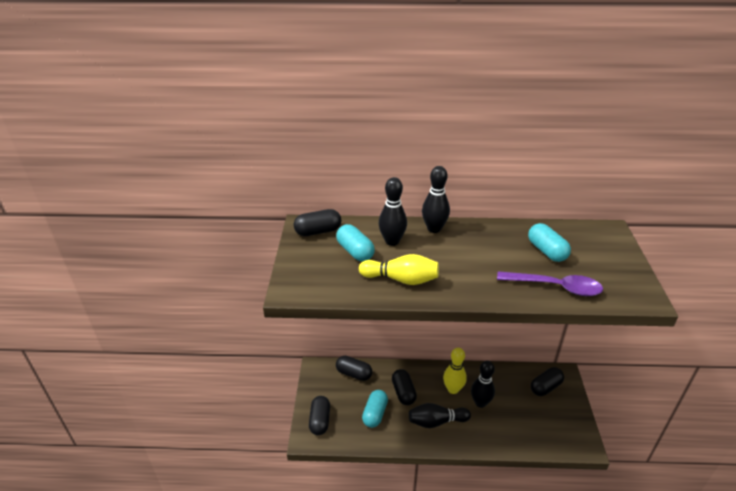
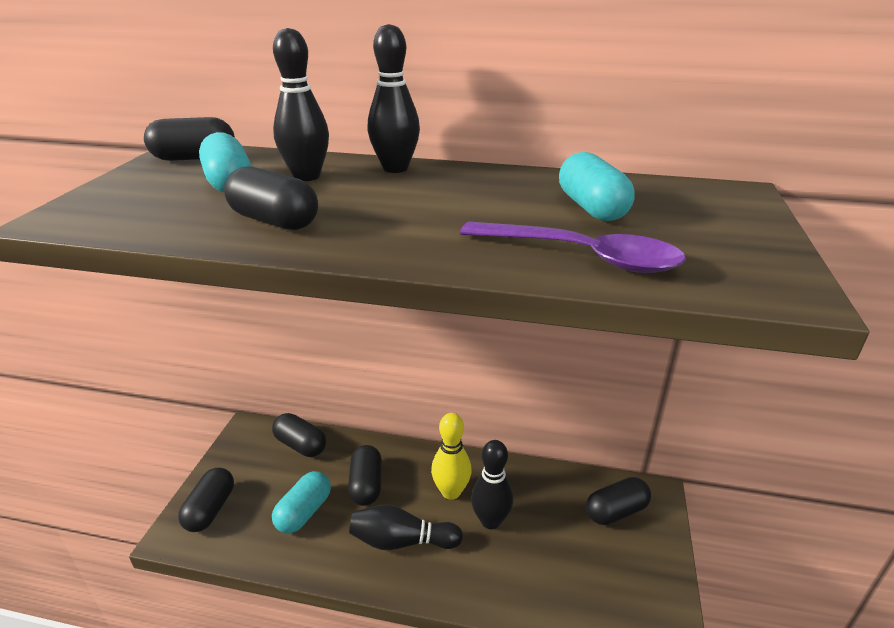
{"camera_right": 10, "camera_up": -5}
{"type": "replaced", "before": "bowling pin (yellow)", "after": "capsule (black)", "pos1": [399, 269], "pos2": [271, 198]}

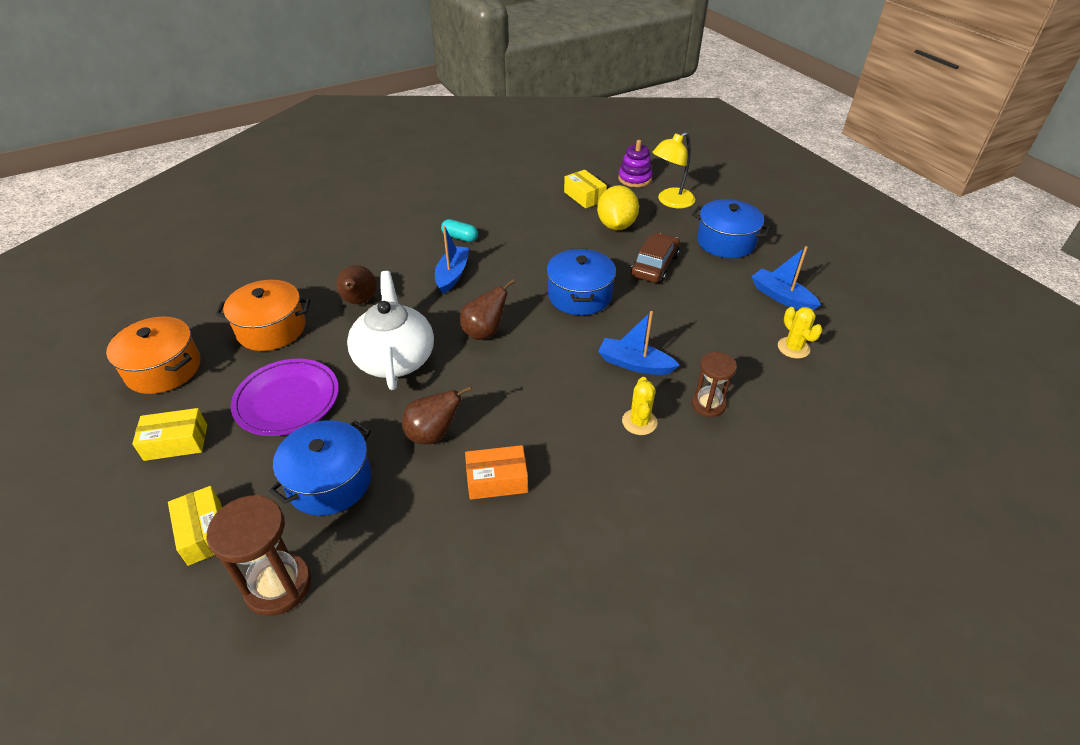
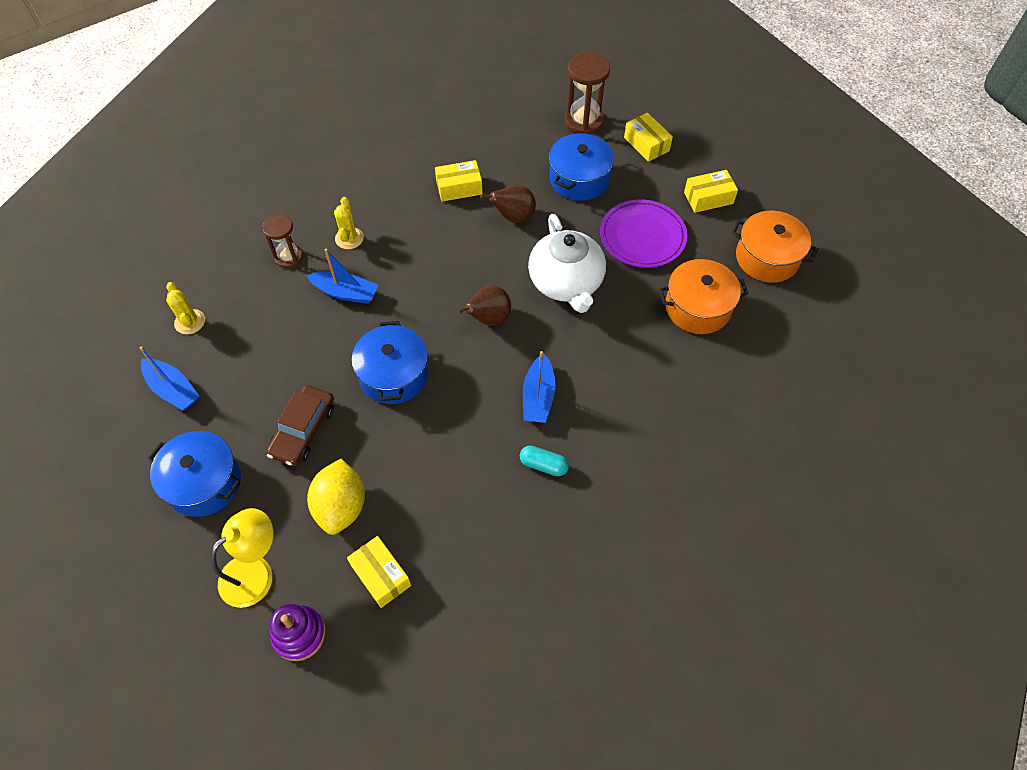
{"camera_right": 175, "camera_up": 15}
{"type": "removed", "before": "pear (brown)", "pos1": [356, 284]}
{"type": "recoloured", "before": "box (orange)", "after": "box (yellow)", "pos1": [496, 472], "pos2": [459, 181]}

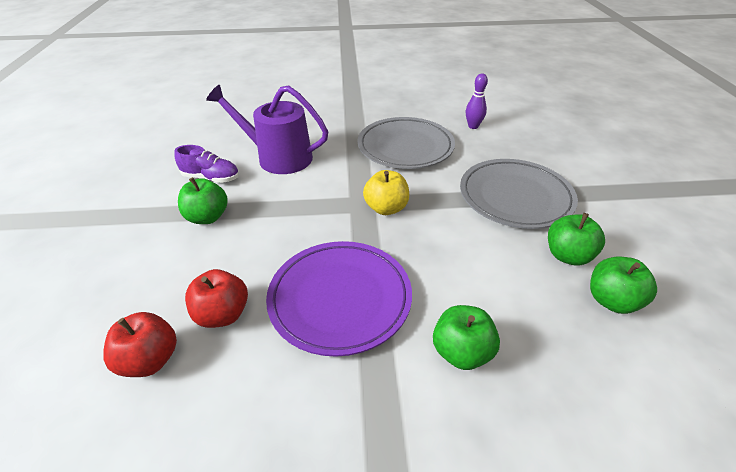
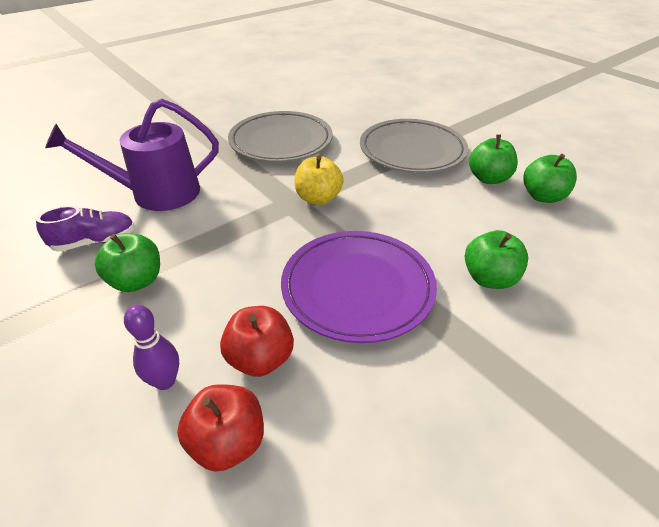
{"camera_right": -35, "camera_up": 0}
{"type": "moved", "before": "bowling pin (purple)", "pos1": [477, 101], "pos2": [151, 347]}

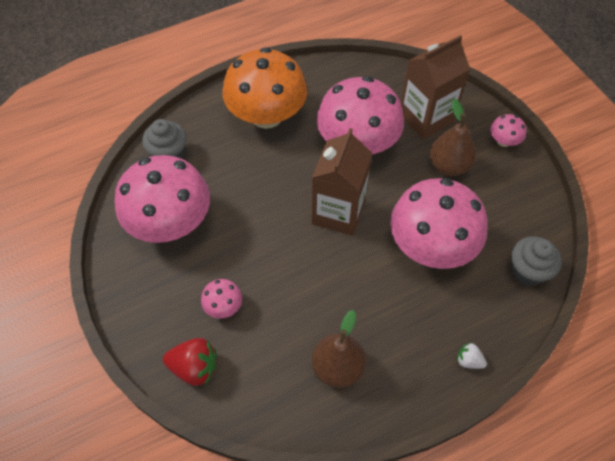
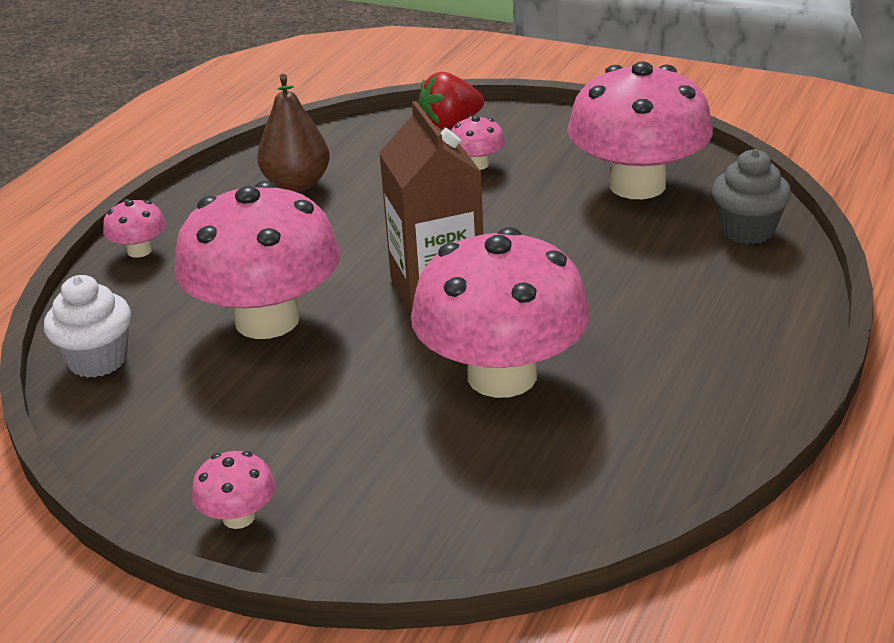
{"camera_right": 145, "camera_up": -25}
{"type": "removed", "before": "mushroom (orange)", "pos1": [265, 88]}
{"type": "removed", "before": "carton (brown)", "pos1": [435, 87]}
{"type": "removed", "before": "pear (brown)", "pos1": [453, 137]}
{"type": "replaced", "before": "strawberry (white)", "after": "mushroom (pink)", "pos1": [472, 356], "pos2": [134, 228]}
{"type": "recoloured", "before": "cupcake (grey)", "after": "cupcake (white)", "pos1": [536, 261], "pos2": [87, 326]}

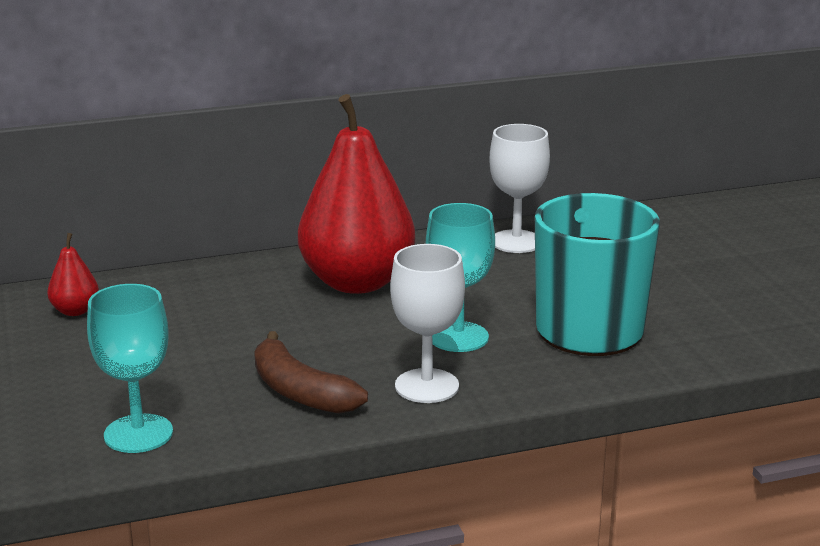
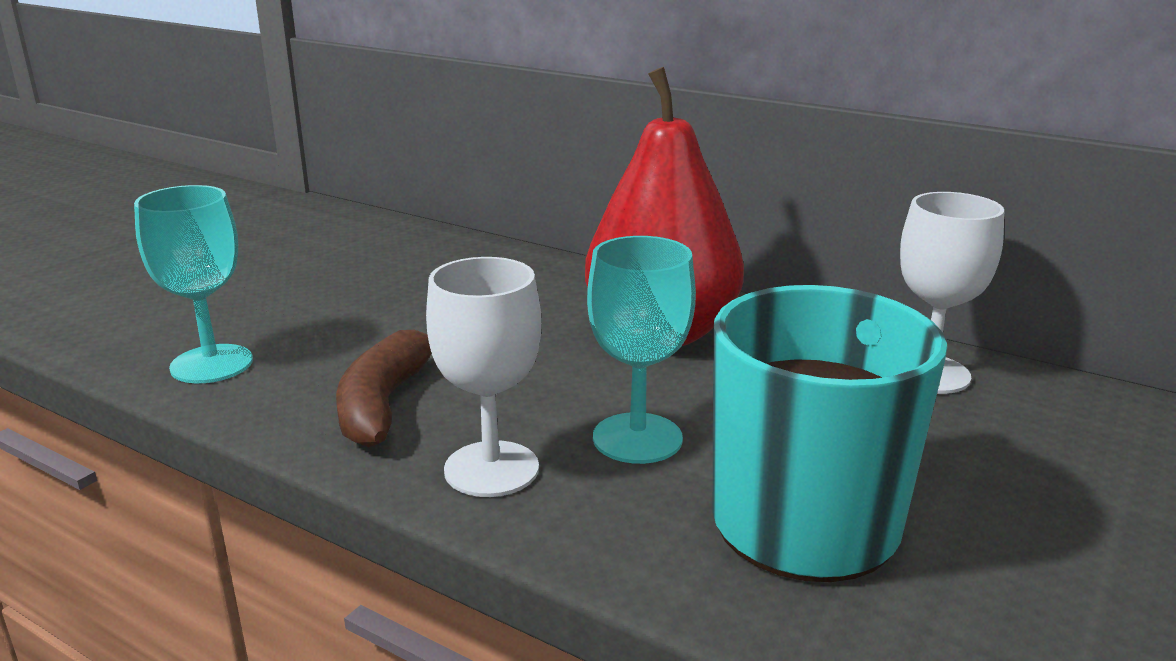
{"camera_right": 50, "camera_up": 0}
{"type": "removed", "before": "pear (red)", "pos1": [73, 274]}

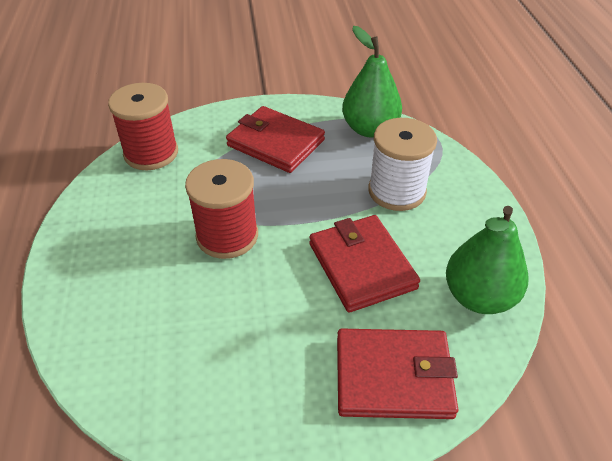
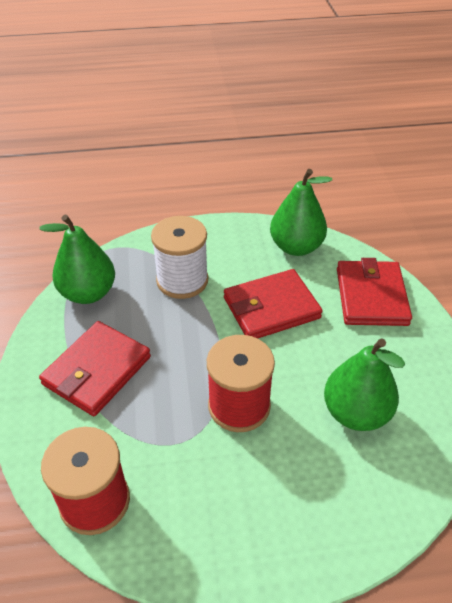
{"camera_right": -90, "camera_up": 0}
{"type": "added", "after": "pear (green)", "pos2": [364, 385]}

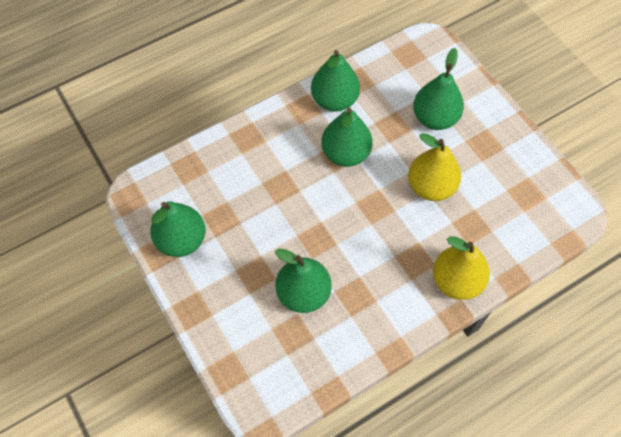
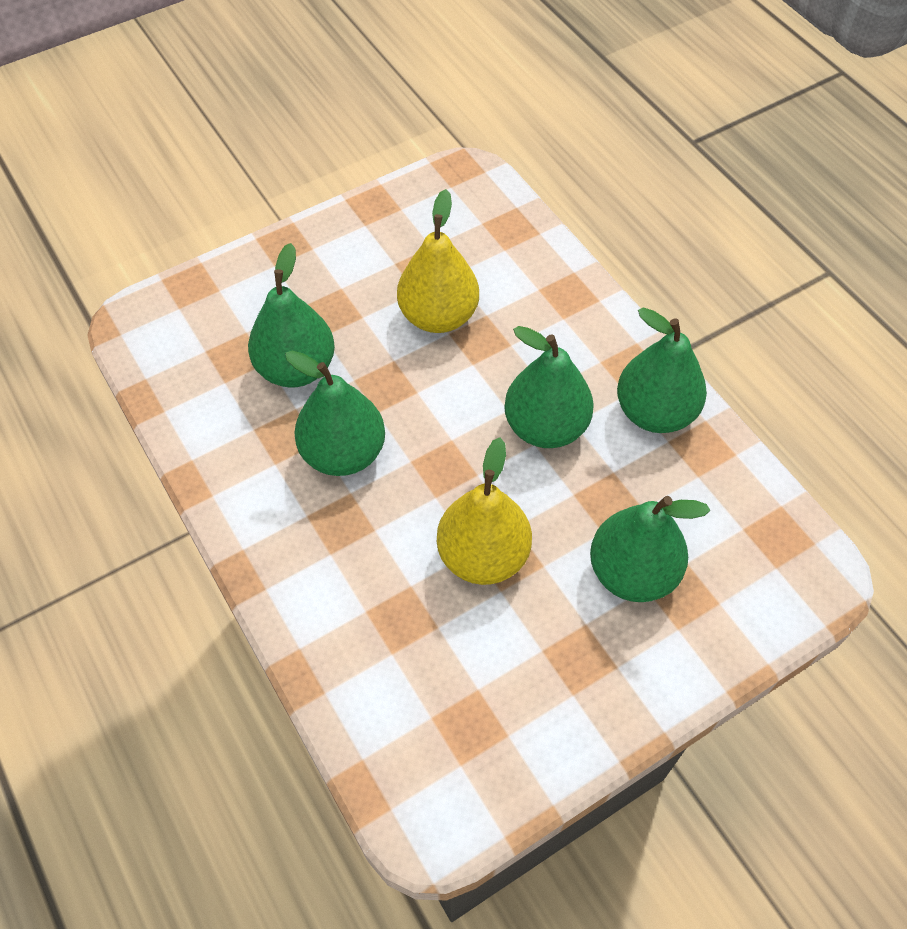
{"camera_right": 90, "camera_up": -5}
{"type": "moved", "before": "pear (green)", "pos1": [177, 229], "pos2": [335, 413]}
{"type": "moved", "before": "pear (yellow)", "pos1": [461, 268], "pos2": [438, 261]}

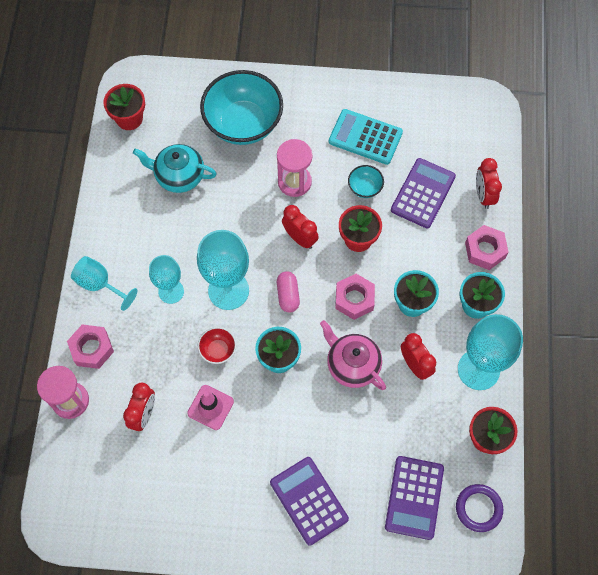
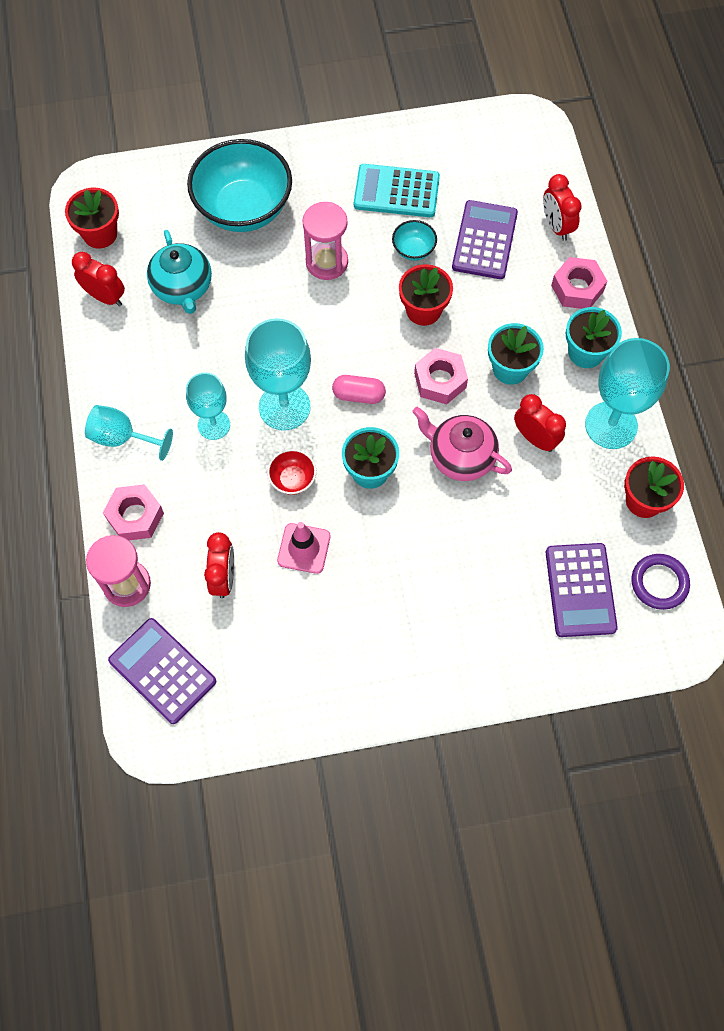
{"camera_right": -15, "camera_up": 0}
{"type": "turned", "before": "teapot (turquoise)", "pos1": [175, 168], "pos2": [179, 272], "turn": -105}
{"type": "moved", "before": "calculator (purple)", "pos1": [309, 501], "pos2": [162, 671]}
{"type": "turned", "before": "capsule (pink)", "pos1": [288, 292], "pos2": [359, 389], "turn": -60}
{"type": "moved", "before": "clock (red)", "pos1": [300, 227], "pos2": [98, 279]}

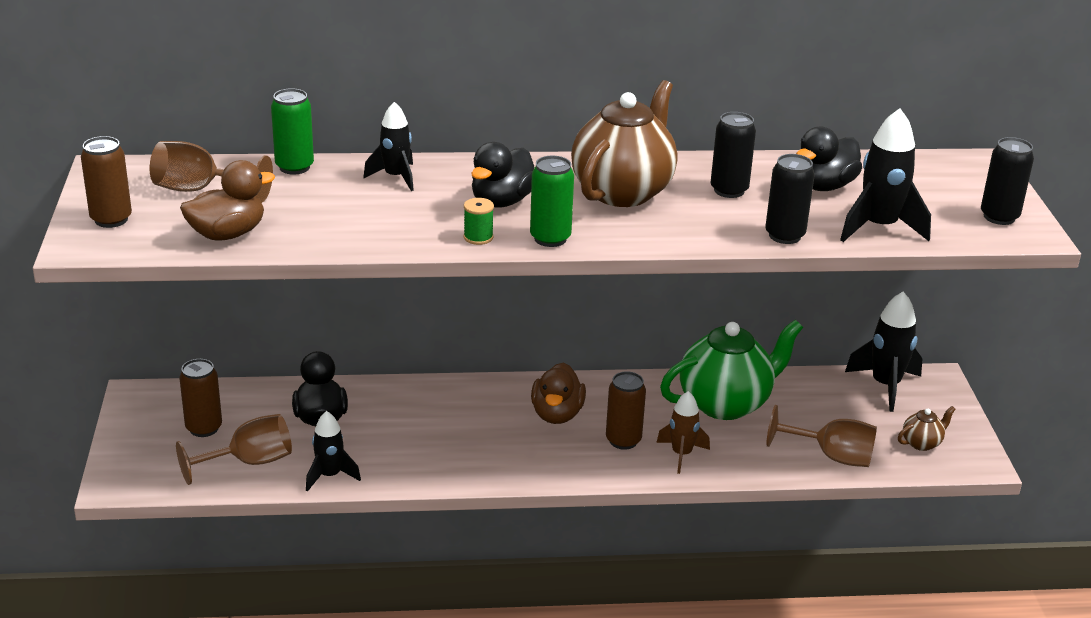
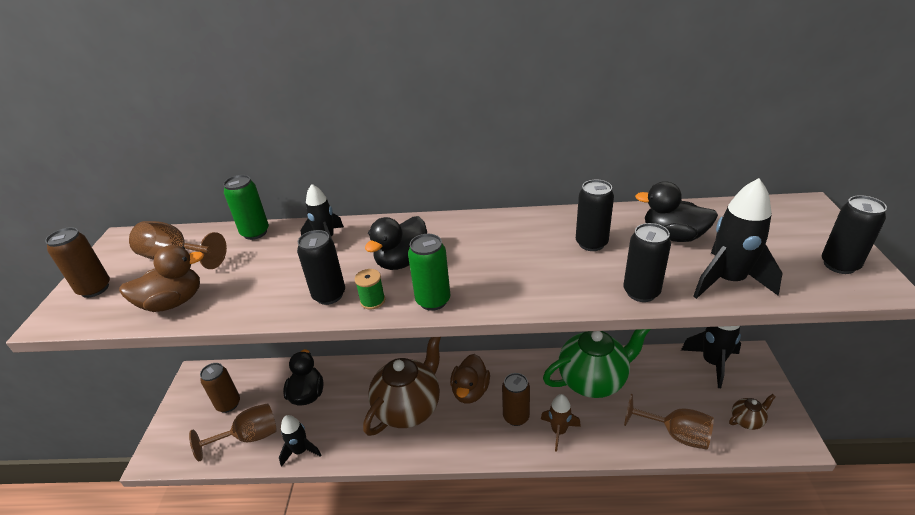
{"camera_right": 10, "camera_up": 5}
{"type": "moved", "before": "teapot (brown)", "pos1": [624, 143], "pos2": [402, 386]}
{"type": "turned", "before": "duck (black)", "pos1": [829, 158], "pos2": [676, 211], "turn": 60}
{"type": "added", "after": "can (black)", "pos2": [321, 267]}

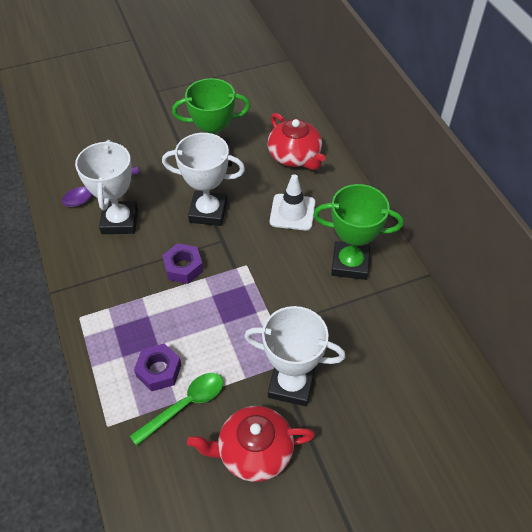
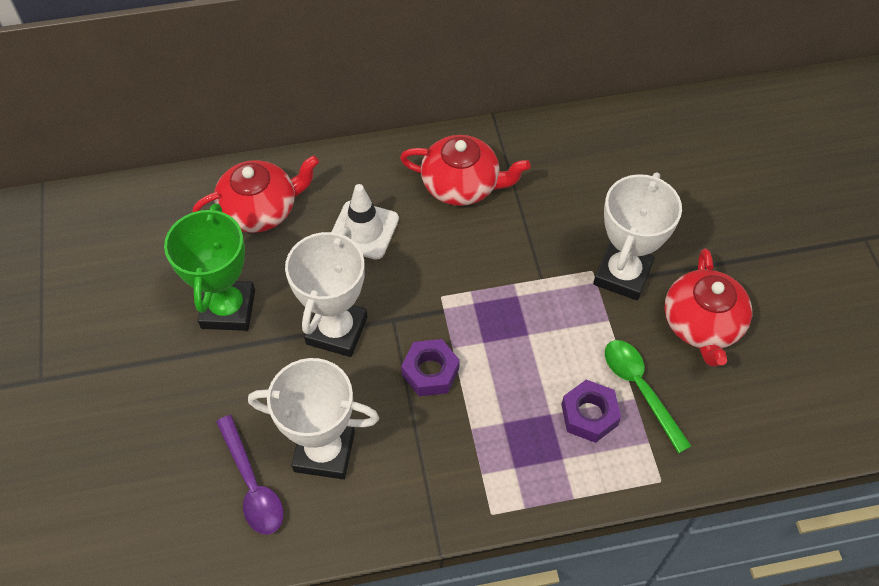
{"camera_right": -80, "camera_up": 5}
{"type": "replaced", "before": "trophy (green)", "after": "teapot (red)", "pos1": [358, 232], "pos2": [465, 170]}

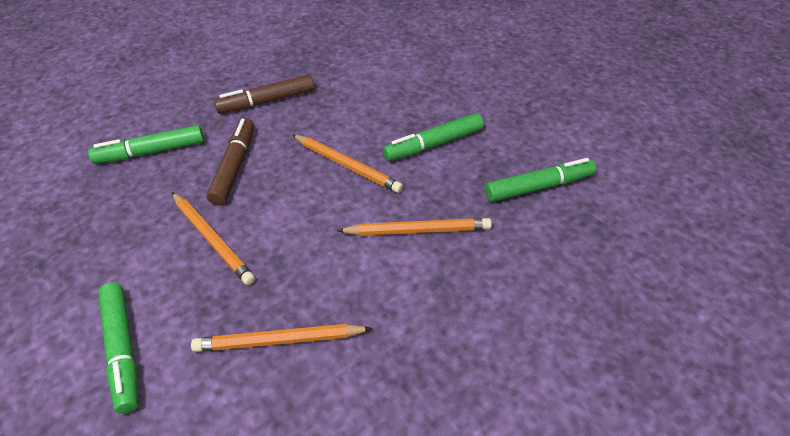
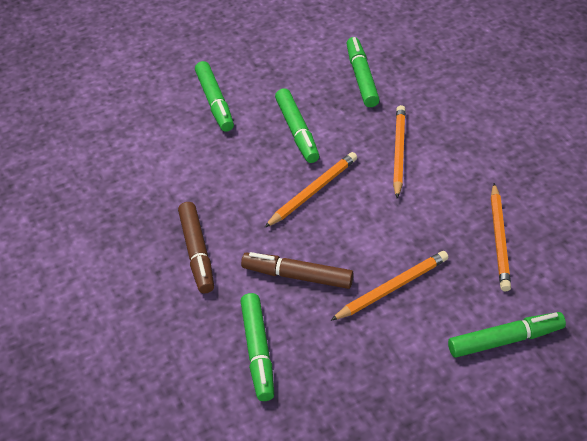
{"camera_right": -80, "camera_up": 0}
{"type": "added", "after": "marker (green)", "pos2": [214, 96]}

